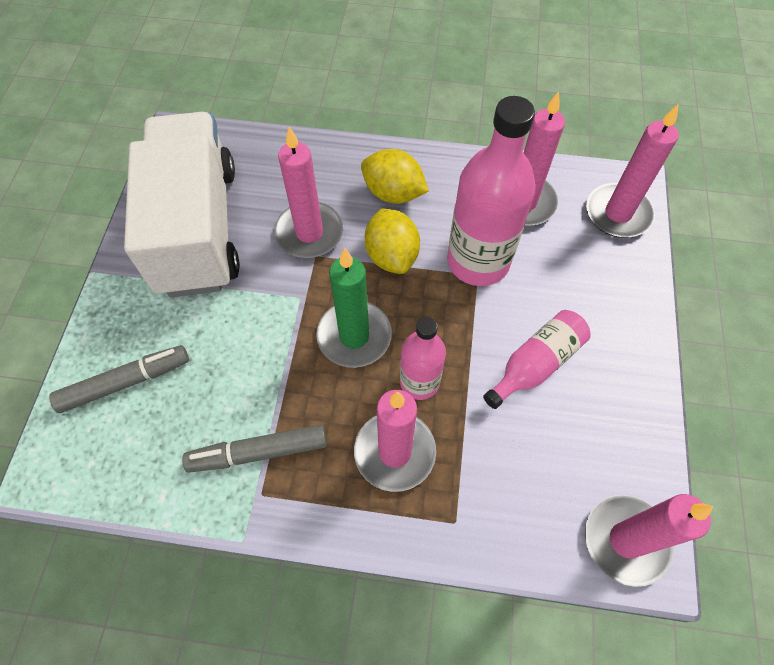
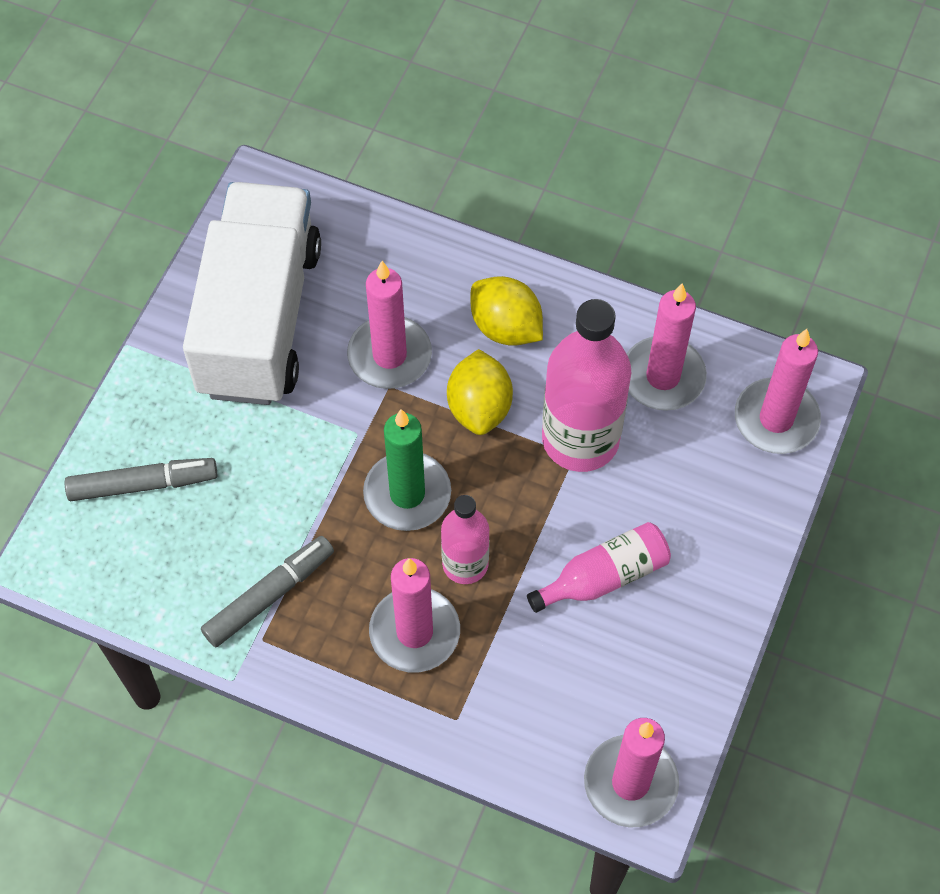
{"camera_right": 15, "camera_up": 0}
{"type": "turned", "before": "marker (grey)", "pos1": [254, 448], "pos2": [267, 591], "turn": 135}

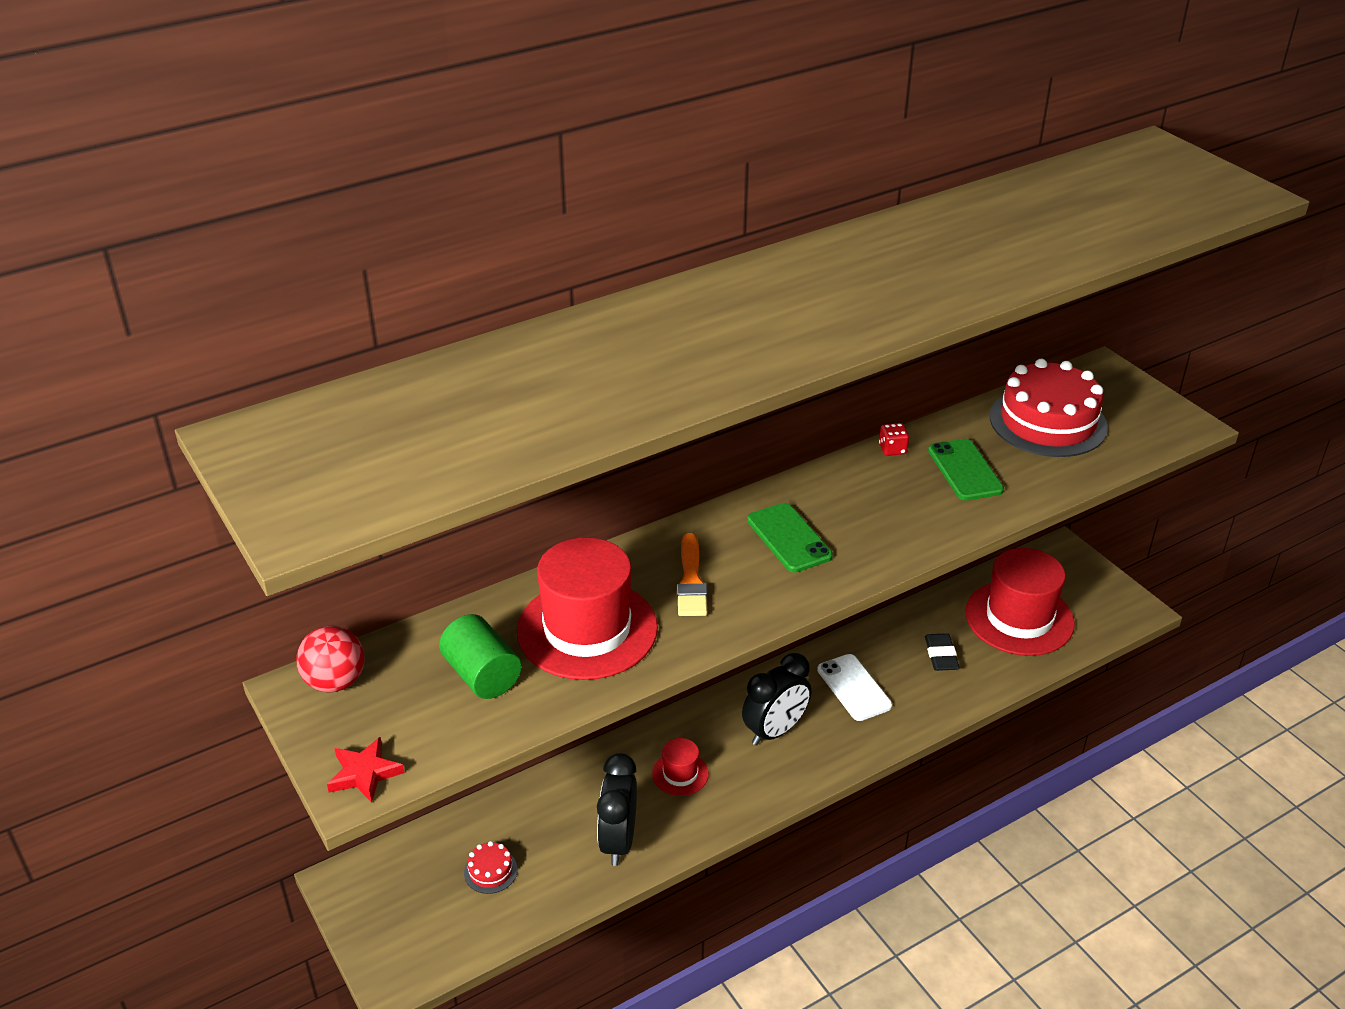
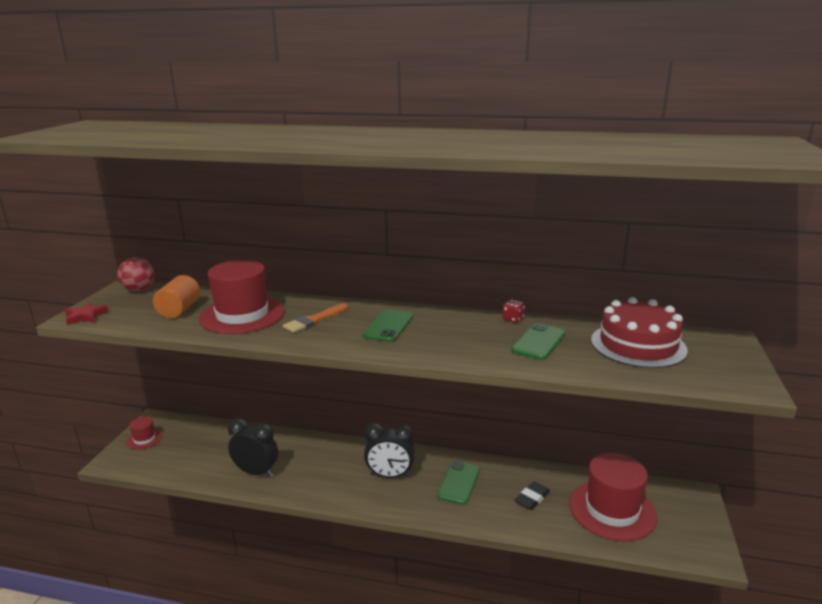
{"camera_right": 45, "camera_up": -15}
{"type": "recoloured", "before": "cylinder (green)", "after": "cylinder (orange)", "pos1": [480, 656], "pos2": [176, 296]}
{"type": "removed", "before": "cake (red)", "pos1": [491, 867]}
{"type": "turned", "before": "clock (black)", "pos1": [617, 809], "pos2": [253, 447], "turn": 60}
{"type": "moved", "before": "hat (red)", "pos1": [680, 767], "pos2": [144, 433]}
{"type": "recoloured", "before": "phone (white)", "after": "phone (green)", "pos1": [854, 687], "pos2": [458, 483]}

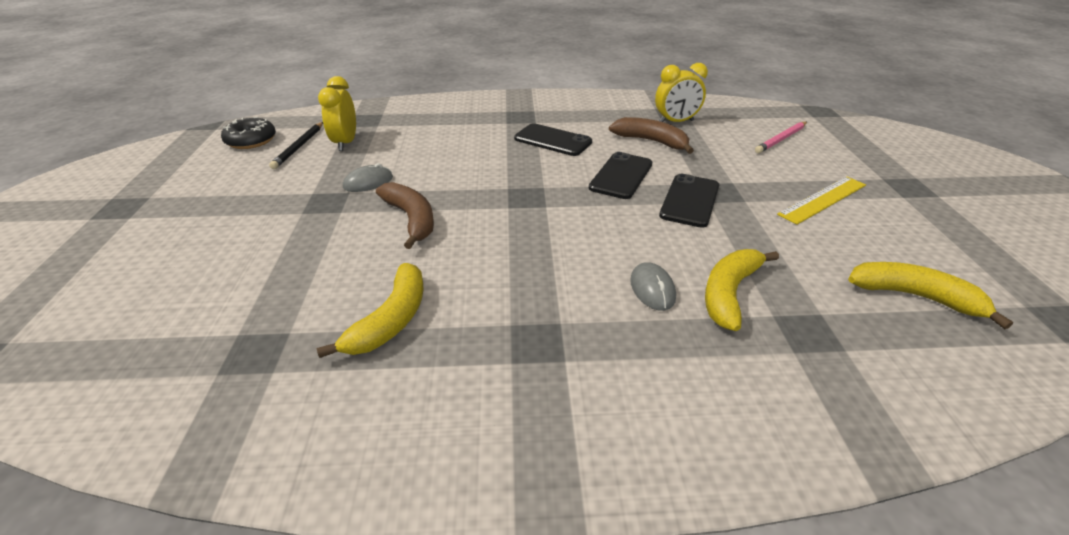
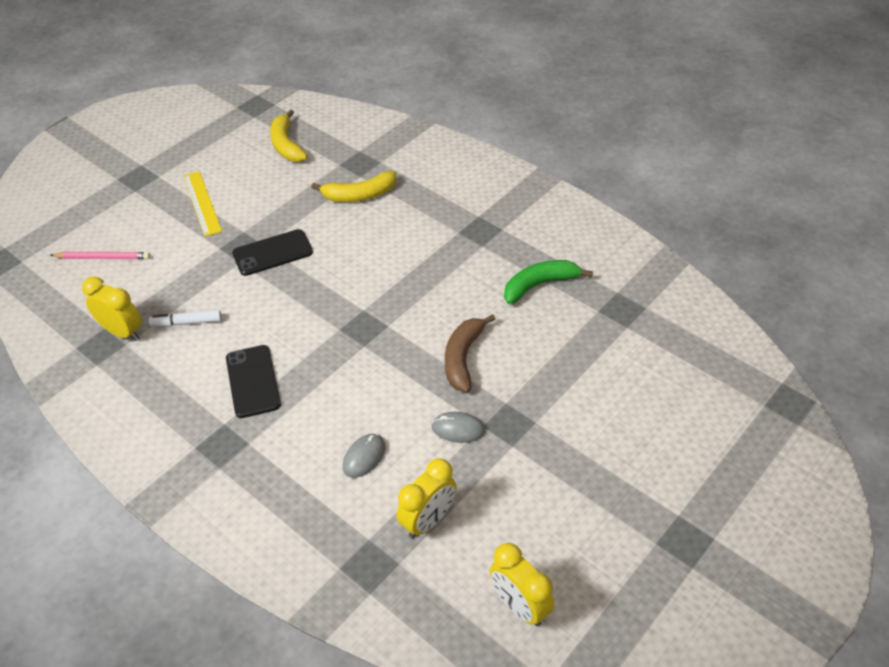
{"camera_right": -135, "camera_up": 10}
{"type": "replaced", "before": "donut (black)", "after": "clock (yellow)", "pos1": [248, 133], "pos2": [522, 584]}
{"type": "removed", "before": "pencil (black)", "pos1": [296, 145]}
{"type": "recoloured", "before": "banana (yellow)", "after": "banana (green)", "pos1": [370, 310], "pos2": [548, 282]}
{"type": "removed", "before": "phone (black)", "pos1": [620, 175]}
{"type": "replaced", "before": "banana (brown)", "after": "marker (white)", "pos1": [651, 135], "pos2": [185, 318]}
{"type": "moved", "before": "mouse (grey)", "pos1": [653, 286], "pos2": [364, 456]}
{"type": "turned", "before": "ruler (yellow)", "pos1": [821, 201], "pos2": [202, 204], "turn": 60}

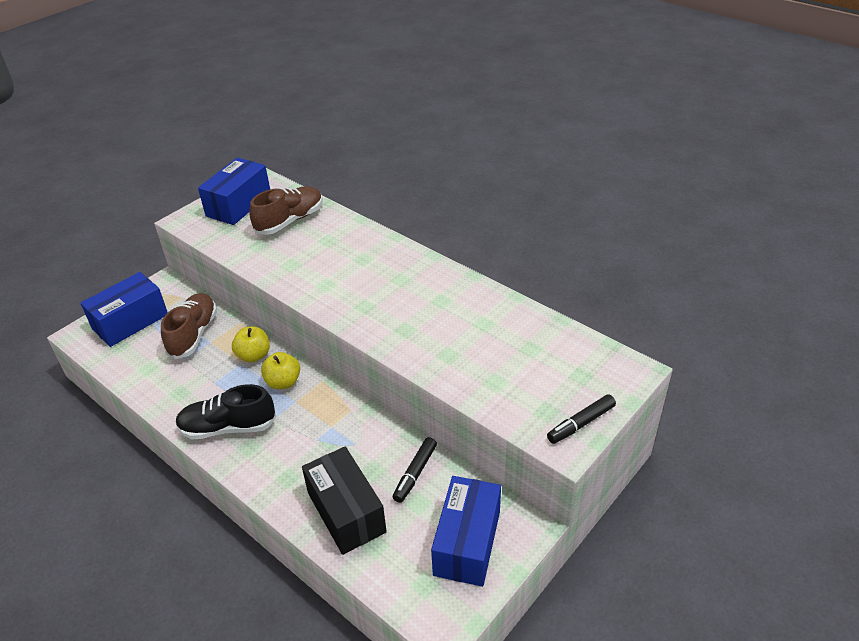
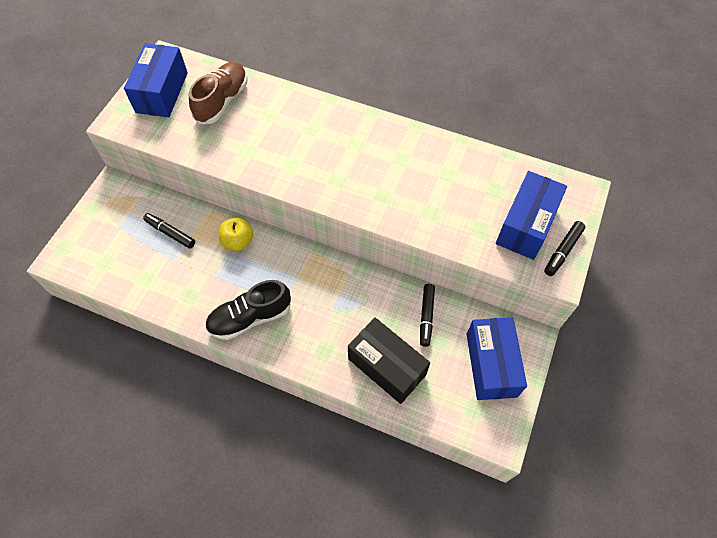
{"camera_right": -20, "camera_up": 20}
{"type": "moved", "before": "box (blue)", "pos1": [124, 309], "pos2": [531, 215]}
{"type": "replaced", "before": "shoe (brown)", "after": "marker (black)", "pos1": [189, 326], "pos2": [169, 231]}
{"type": "removed", "before": "apple (yellow)", "pos1": [280, 370]}

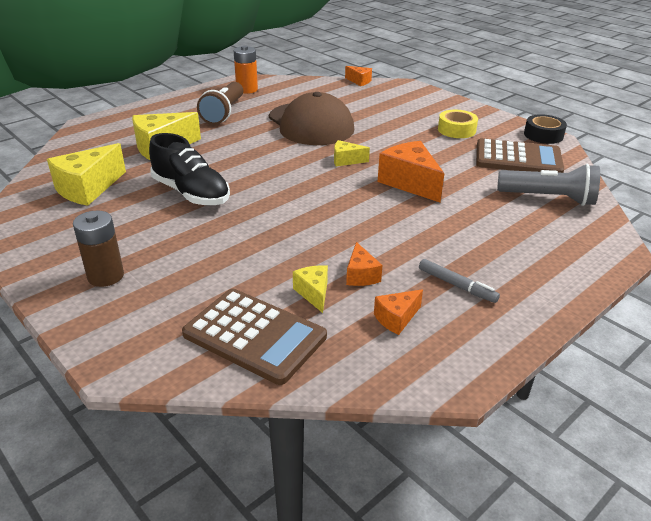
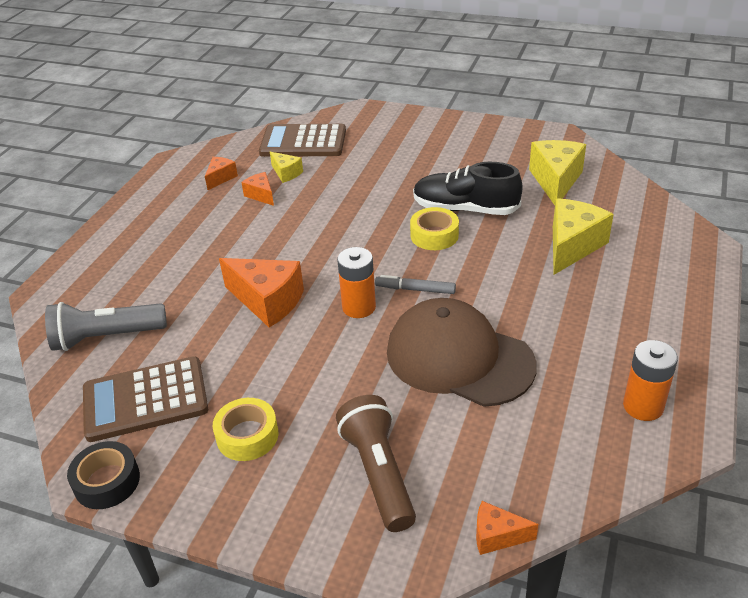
{"camera_right": 155, "camera_up": 5}
{"type": "removed", "before": "battery (brown)", "pos1": [98, 249]}
{"type": "moved", "before": "flashlight (brown)", "pos1": [220, 103], "pos2": [376, 463]}
{"type": "replaced", "before": "cheese (yellow)", "after": "battery (orange)", "pos1": [352, 153], "pos2": [356, 282]}
{"type": "moved", "before": "marker (grey)", "pos1": [459, 281], "pos2": [415, 284]}
{"type": "added", "after": "tape (yellow)", "pos2": [434, 228]}

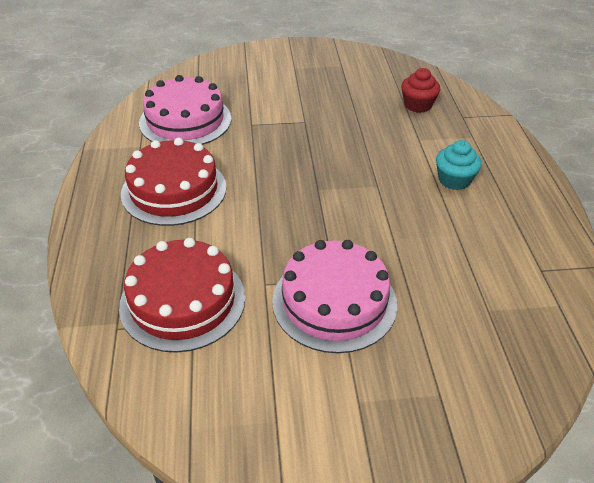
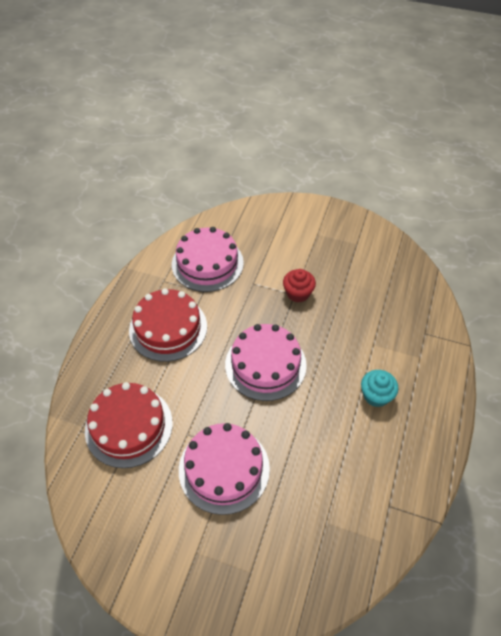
{"camera_right": 25, "camera_up": 10}
{"type": "moved", "before": "cupcake (red)", "pos1": [420, 90], "pos2": [299, 286]}
{"type": "added", "after": "cake (pink)", "pos2": [266, 362]}

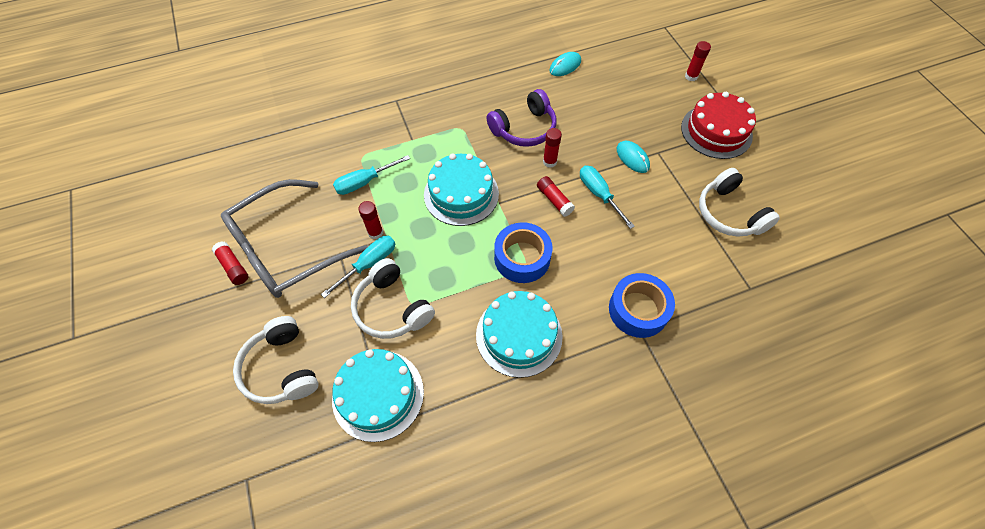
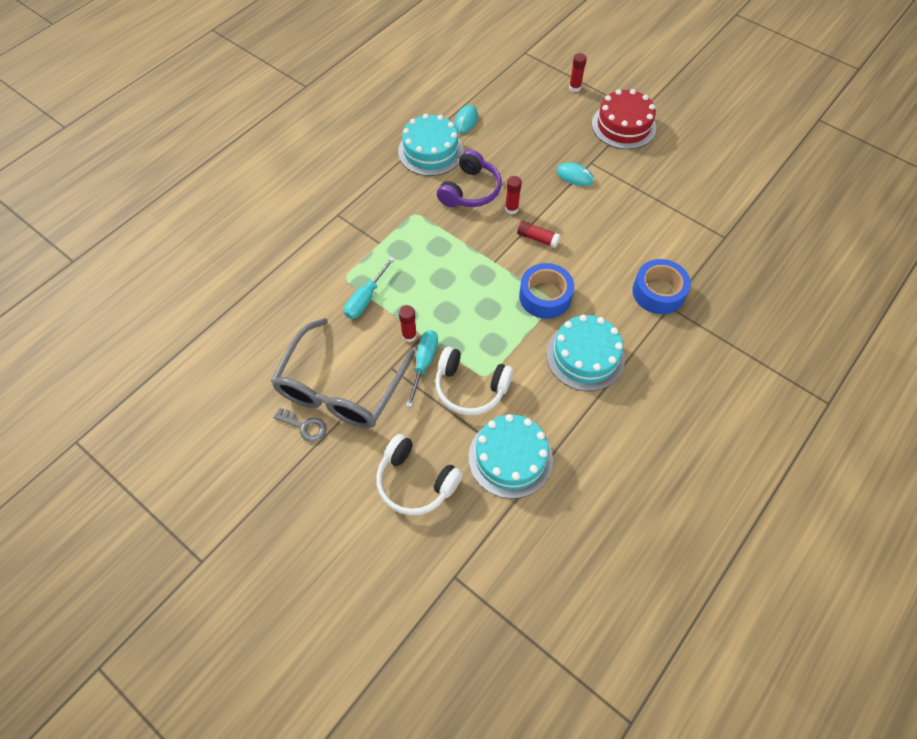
{"camera_right": -30, "camera_up": 0}
{"type": "replaced", "before": "glue stick (red)", "after": "key (grey)", "pos1": [230, 263], "pos2": [300, 425]}
{"type": "moved", "before": "cake (turquoise)", "pos1": [461, 189], "pos2": [431, 145]}
{"type": "removed", "before": "screwdriver (turquoise)", "pos1": [607, 197]}
{"type": "removed", "before": "headphones (white)", "pos1": [739, 202]}

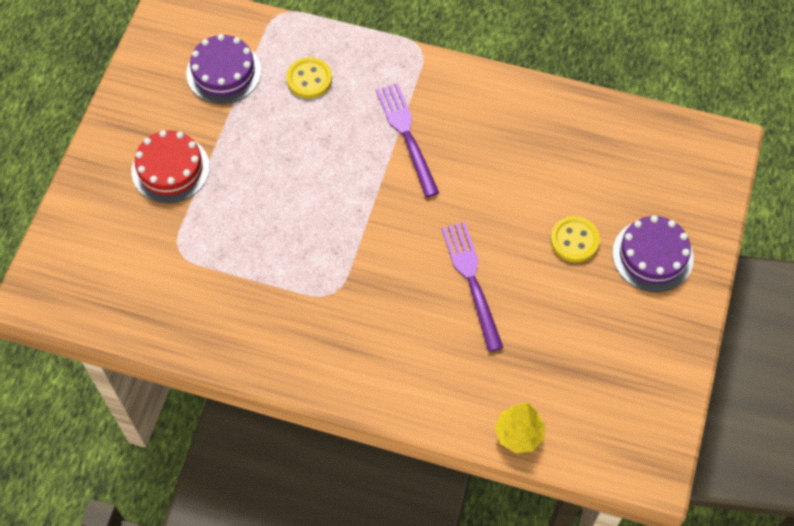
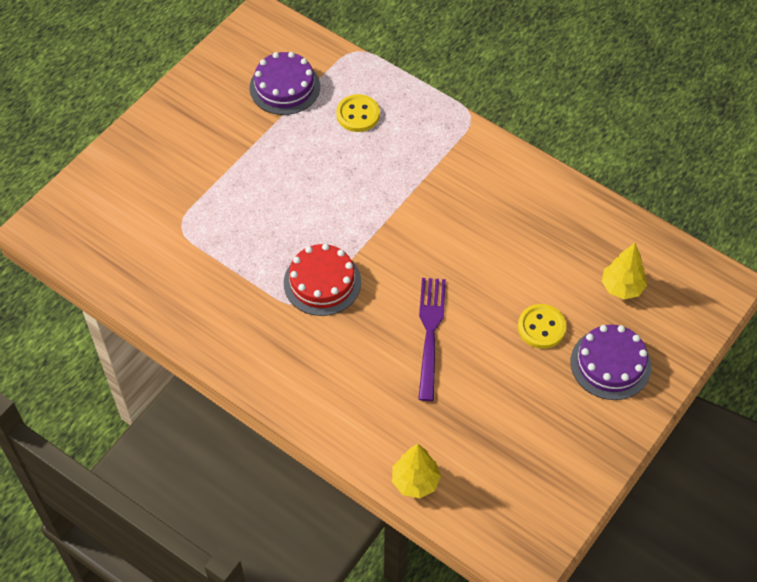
{"camera_right": 20, "camera_up": -5}
{"type": "moved", "before": "cake (red)", "pos1": [170, 166], "pos2": [322, 280]}
{"type": "removed", "before": "fork (purple)", "pos1": [407, 140]}
{"type": "added", "after": "tree (yellow)", "pos2": [624, 271]}

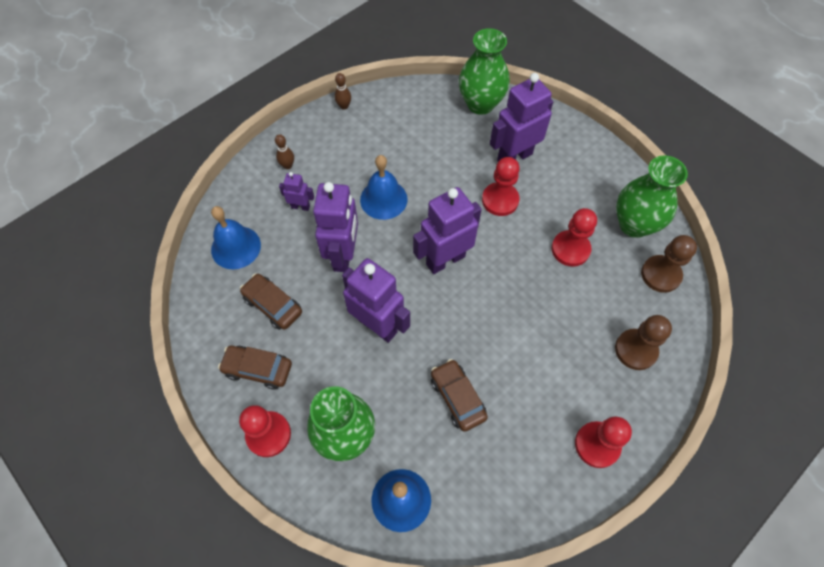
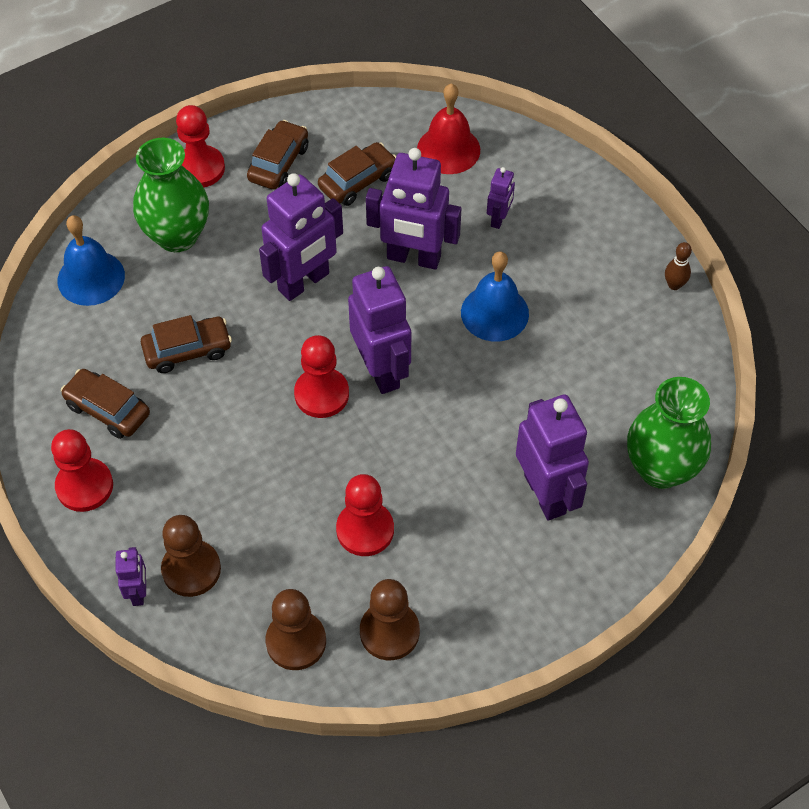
{"camera_right": 100, "camera_up": -5}
{"type": "recoloured", "before": "bell (blue)", "after": "bell (red)", "pos1": [236, 237], "pos2": [448, 129]}
{"type": "removed", "before": "bowling pin (brown)", "pos1": [284, 151]}
{"type": "moved", "before": "pawn (red)", "pos1": [501, 186], "pos2": [321, 376]}
{"type": "replaced", "before": "vase (green)", "after": "pawn (brown)", "pos1": [652, 196], "pos2": [390, 619]}
{"type": "added", "after": "car (brown)", "pos2": [105, 404]}
{"type": "added", "after": "robot (purple)", "pos2": [131, 576]}

